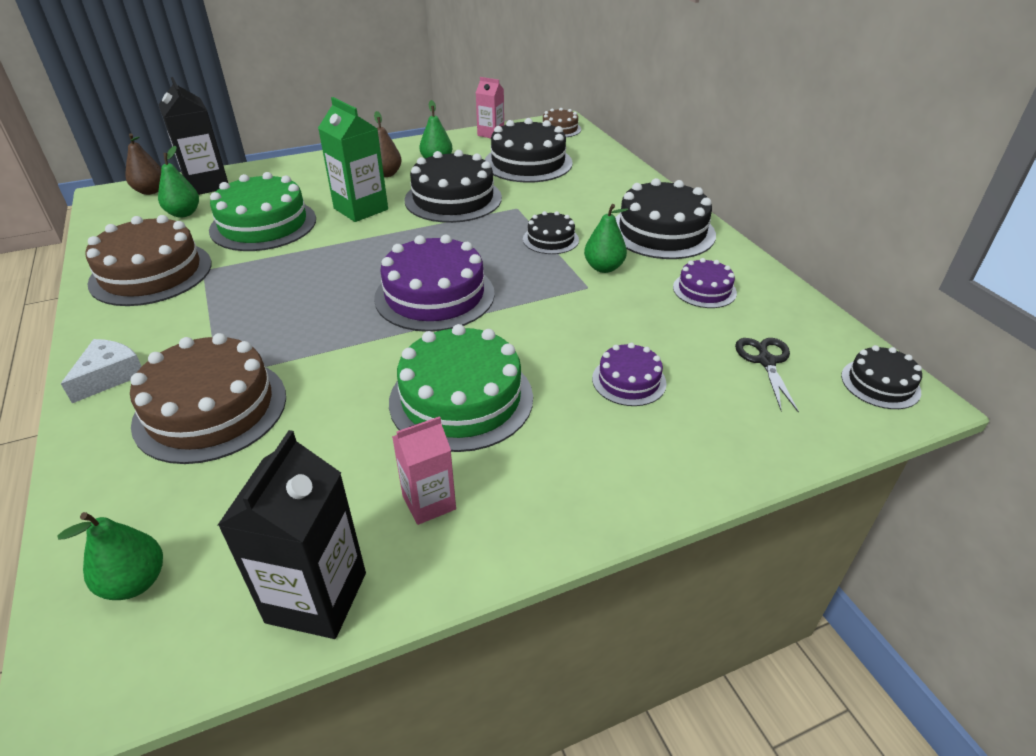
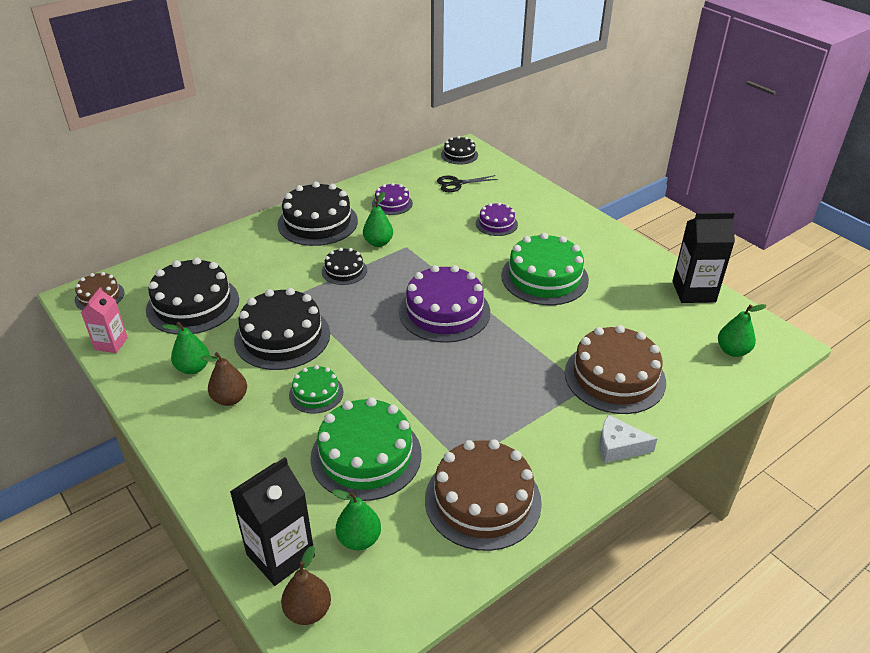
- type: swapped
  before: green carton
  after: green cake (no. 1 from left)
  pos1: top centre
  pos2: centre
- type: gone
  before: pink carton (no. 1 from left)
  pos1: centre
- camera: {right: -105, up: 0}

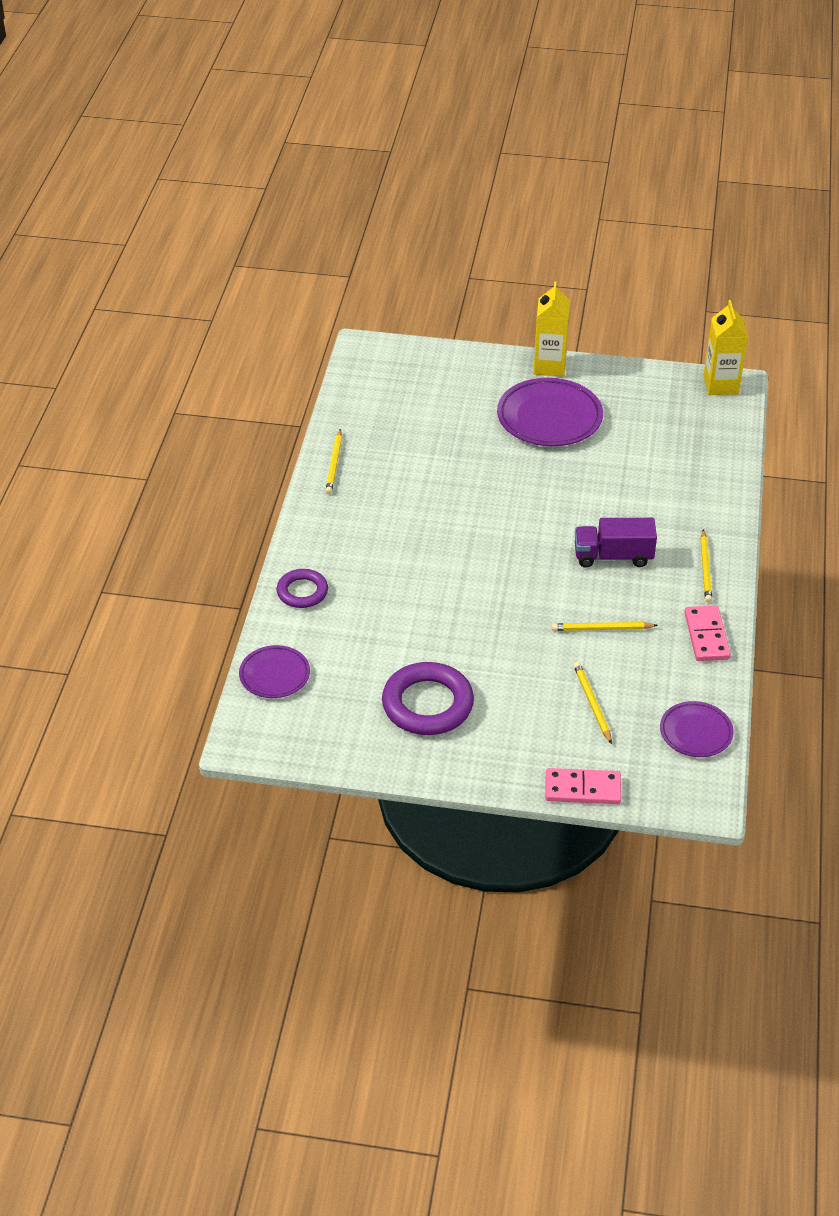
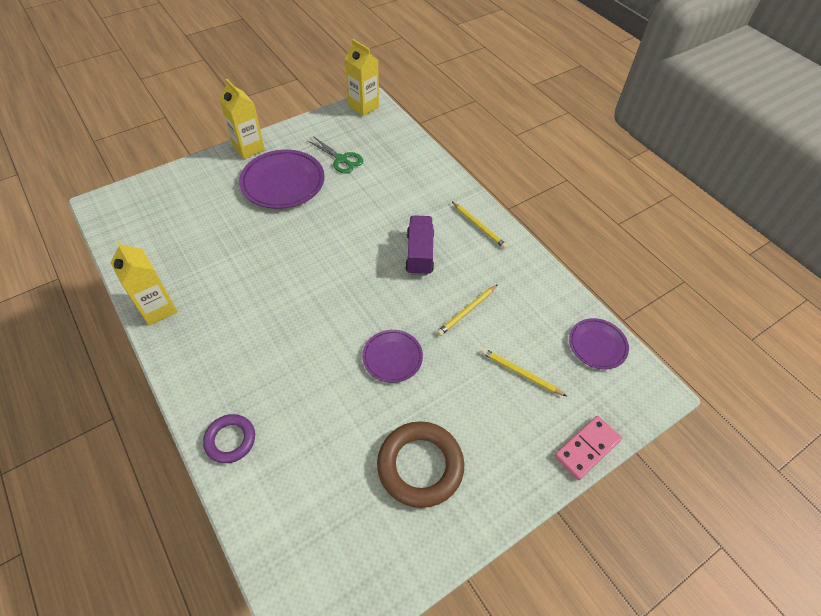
- type: shifted
  before: purple plate (no. 1 from left in the first image)
  after: purple plate (no. 2 from left)
  pos1: middle left
  pos2: centre
- type: swapped
  before: yellow pencil (no. 1 from left)
  after: yellow carton (no. 1 from left)
  pos1: centre
  pos2: middle left
- type: repainted
  before: purple ring (no. 2 from left)
  after: brown ring
  pos1: centre
  pos2: bottom centre
- type: rotated
  before: purple truck
  pos1: middle right
  pos2: centre
  turn: 135
- type: gone
  before: pink domino (no. 2 from left)
  pos1: middle right
- type: new
  after: green scissors
  pos2: top centre
- camera: {right: -45, up: 10}

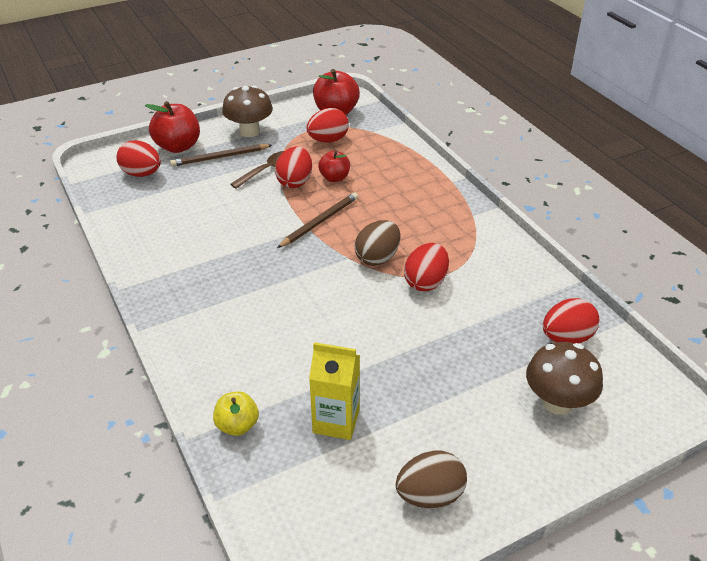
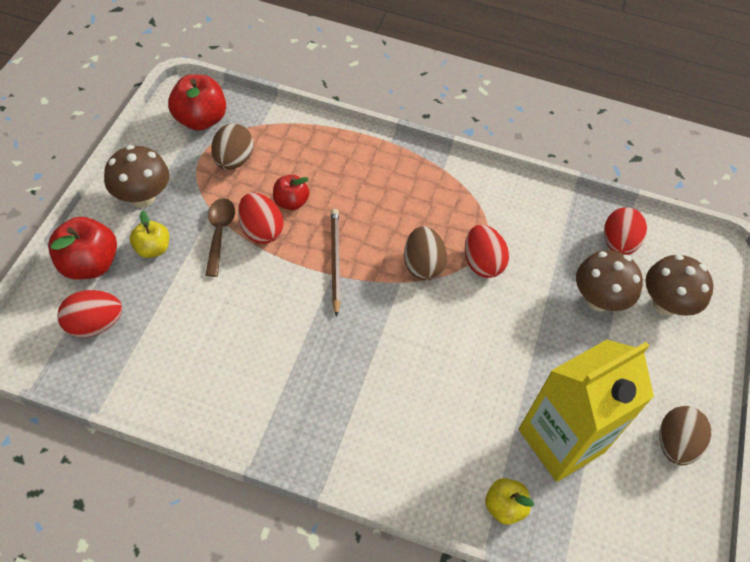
- type: swapped
  before: brown pencil (no. 1 from left)
  after: yellow apple (no. 1 from left)
  pos1: top left
  pos2: middle left
- type: repainted
  before: red egg (no. 3 from left)
  after: brown egg (no. 1 from left)
  pos1: top centre
  pos2: top left
- type: scaled
  before: yellow carton
  pos1: bottom centre
  pos2: bottom right
  scale: 1.7
- type: new
  after: brown mushroom (no. 2 from left)
  pos2: middle right
- camera: {right: -50, up: 15}

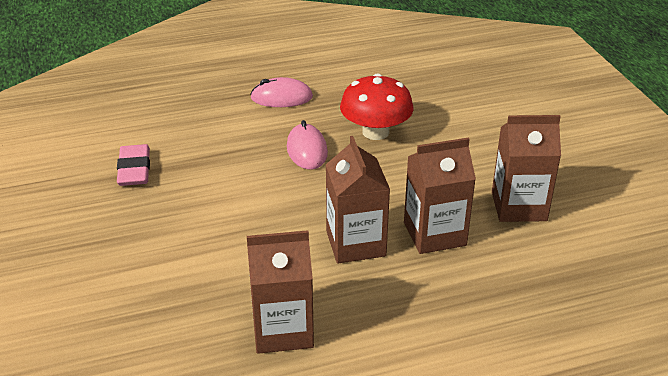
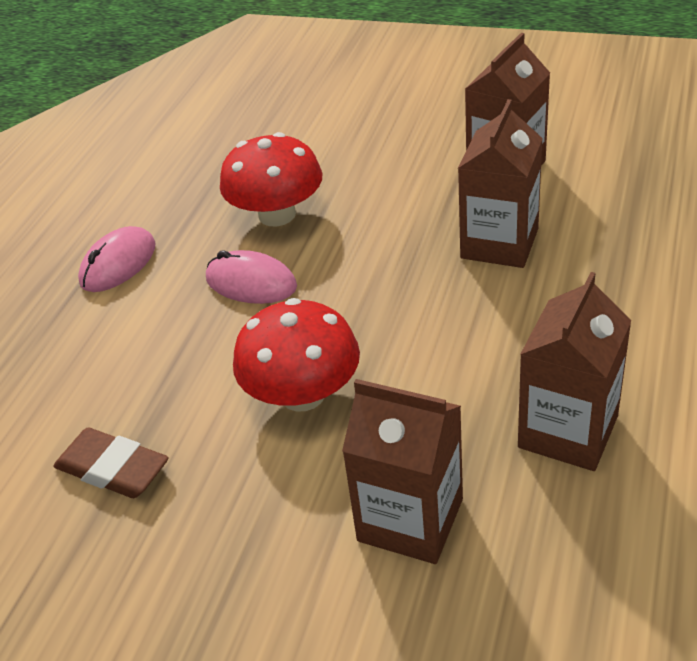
- type: repainted
  before: pink eraser
  after: brown eraser
  pos1: middle left
  pos2: bottom left
- type: shifted
  before: brown carton (no. 2 from left in the first image)
  after: brown carton (no. 1 from left)
  pos1: centre
  pos2: bottom centre
- type: new
  after: red mushroom (no. 2 from left)
  pos2: centre
- camera: {right: -50, up: 5}

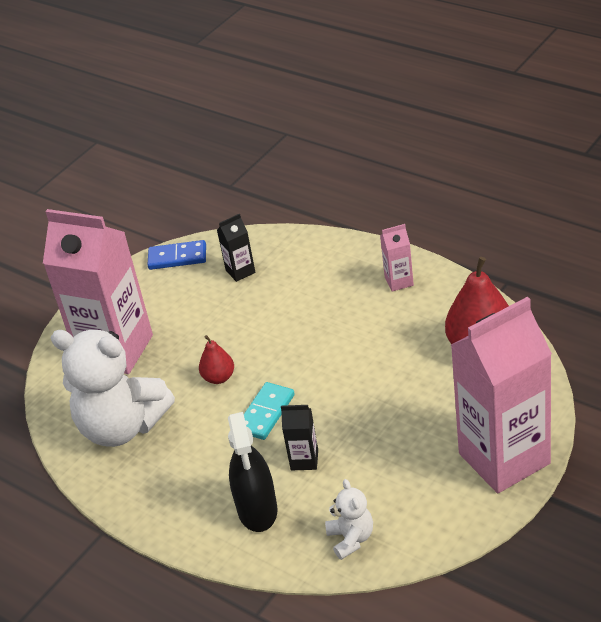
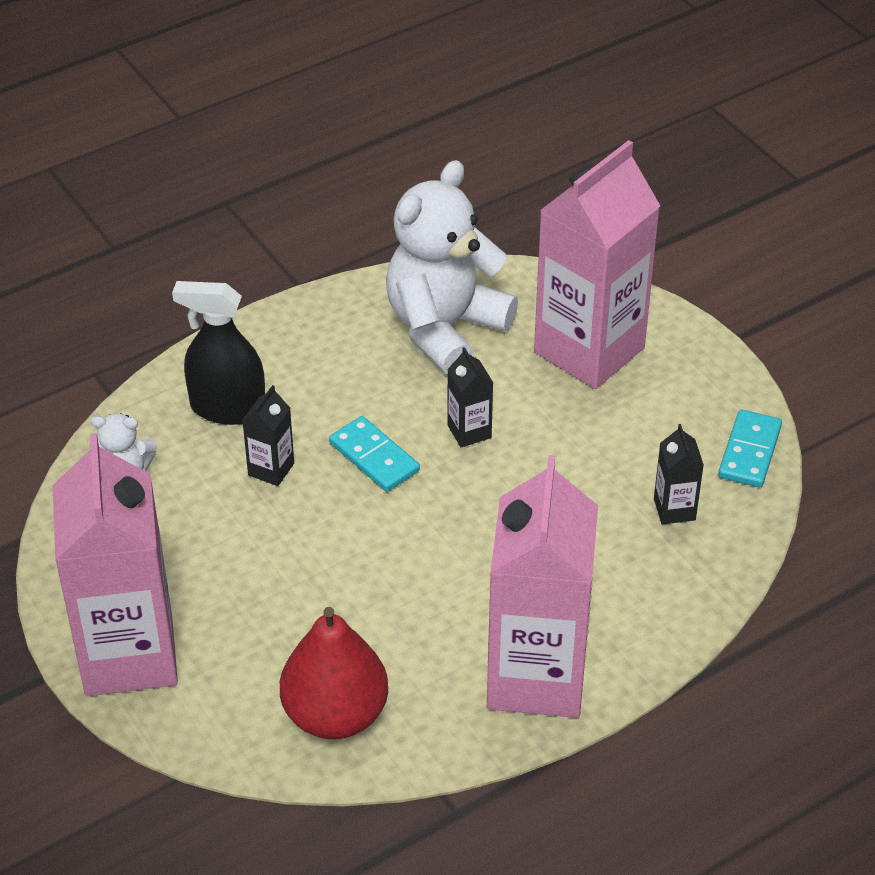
- type: repainted
  before: blue domino
  after: turquoise domino (no. 2 from left)
  pos1: middle left
  pos2: middle right
- type: swapped
  before: red pear (no. 1 from left)
  after: black carton (no. 2 from left)
  pos1: centre
  pos2: centre
- type: scaled
  before: pink carton (no. 2 from left)
  pos1: centre
  pos2: bottom centre
  scale: 2.44
- camera: {right: 105, up: 5}

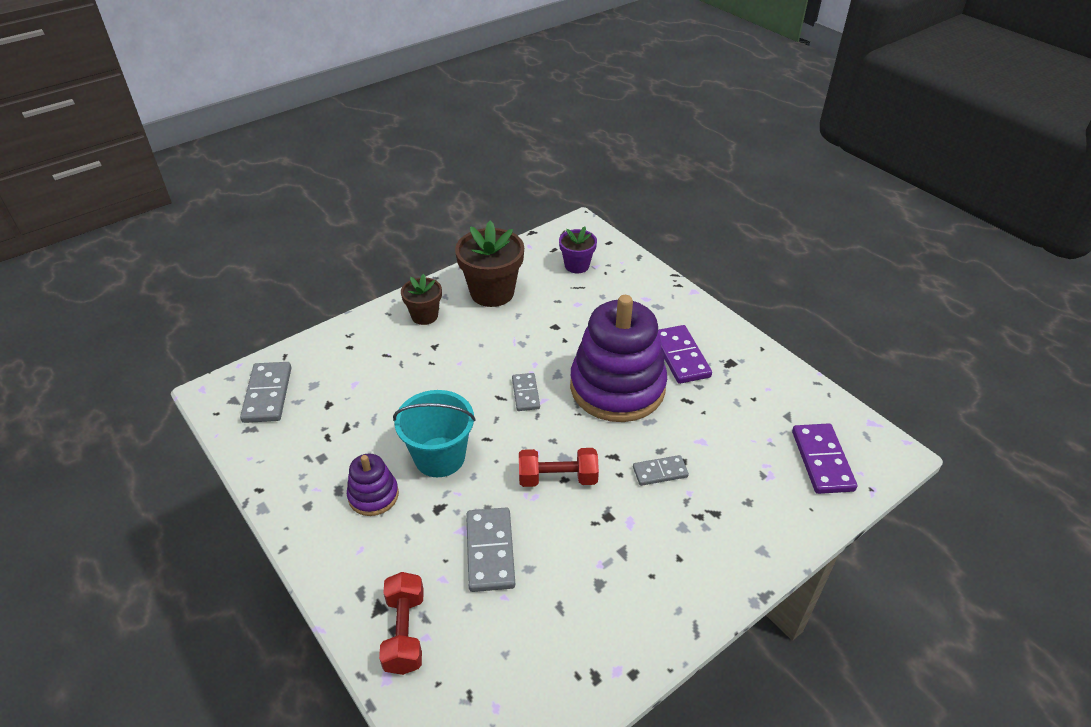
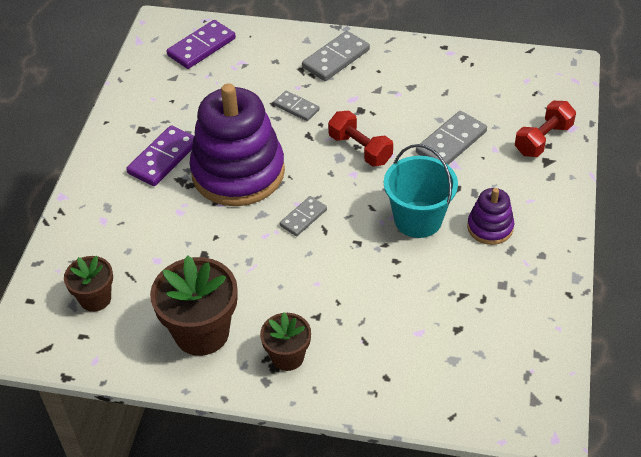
- type: shifted
  before: grey domino (no. 1 from left in the first image)
  after: grey domino (no. 3 from left)
  pos1: middle left
  pos2: top centre
- type: repainted
  before: purple flower pot
  after: brown flower pot (no. 1 from left)
  pos1: centre
  pos2: middle left
- camera: {right: -130, up: 5}

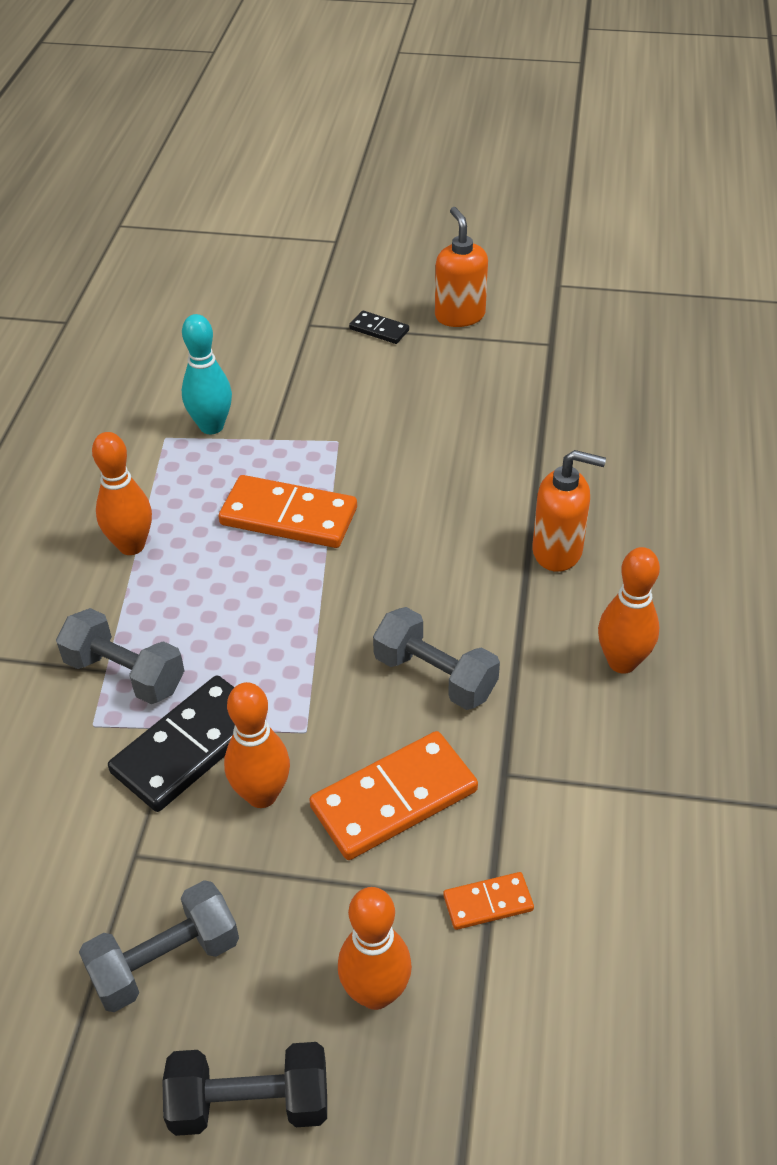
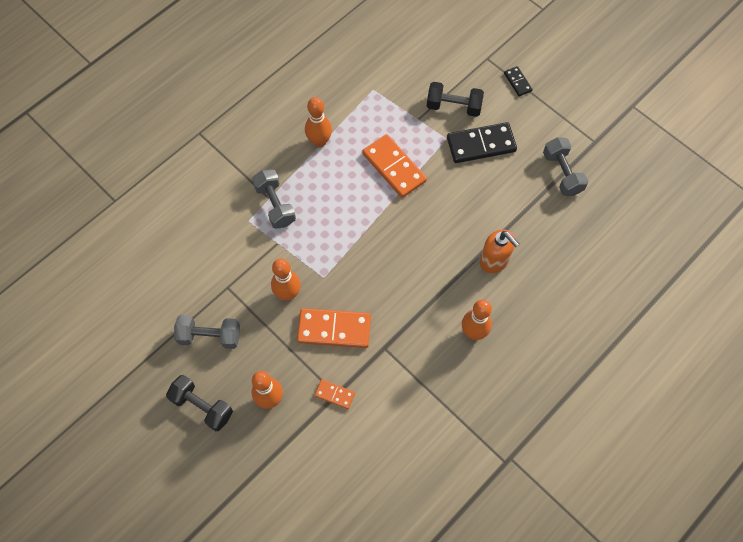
- type: shifted
  before: black domino (no. 1 from left)
  pos1: middle left
  pos2: top centre
- type: gone
  before: turquoise bowling pin
  pos1: top left
- type: shifted
  before: grey dumbbell (no. 3 from left)
  pos1: centre
  pos2: top right
- type: gone
  before: orange soap dispenser (no. 1 from left)
  pos1: top centre
- type: new
  after: black dumbbell (no. 2 from left)
  pos2: top centre
- camera: {right: 35, up: 20}

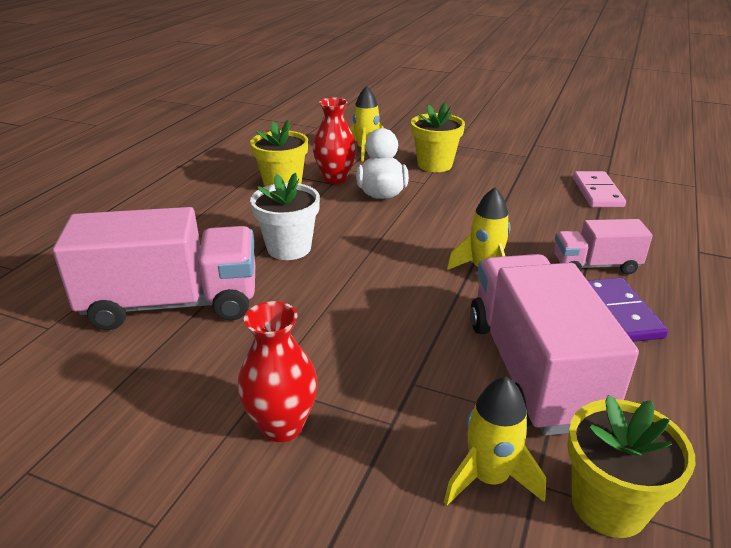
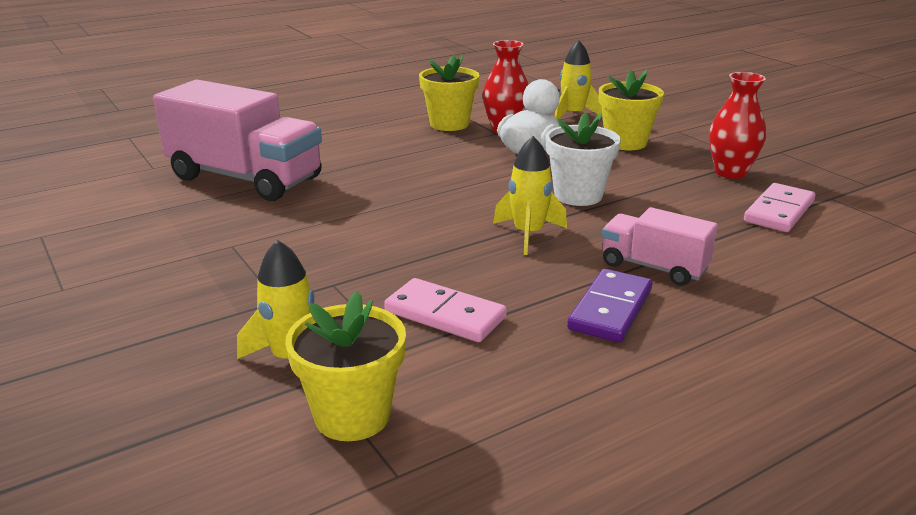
- type: shifted
  before: red vase (no. 1 from left in the first image)
  after: red vase (no. 2 from left)
  pos1: bottom centre
  pos2: top right
- type: shifted
  before: white flower pot
  pos1: centre
  pos2: top centre
- type: swapped
  before: pink truck (no. 2 from left)
  after: pink domino (no. 1 from left)
  pos1: middle right
  pos2: centre
- camera: {right: 35, up: -5}

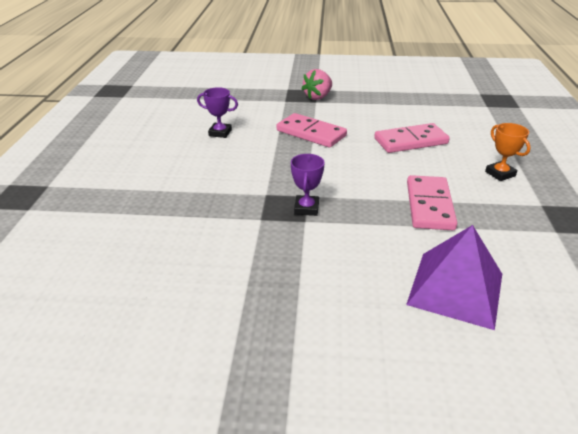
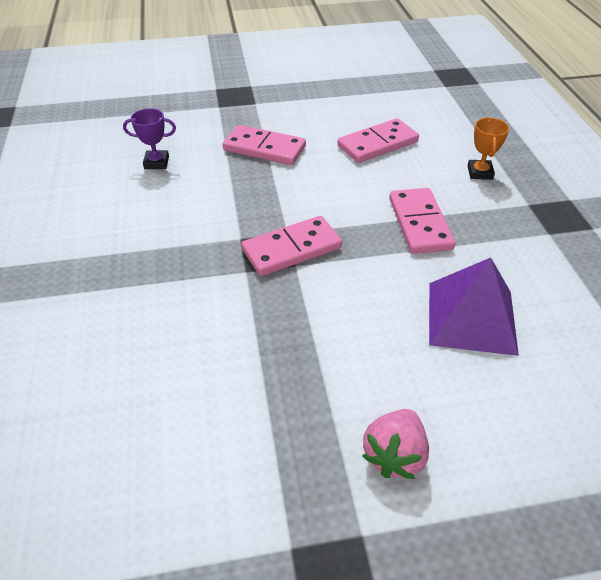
- type: swapped
  before: purple trophy (no. 2 from left)
  after: pink domino (no. 2 from left)
  pos1: centre
  pos2: centre
- type: shifted
  before: pink strawberry
  pos1: top centre
  pos2: bottom centre
- type: rotated
  before: orange trophy
  pos1: middle right
  pos2: top right
  turn: 45
- camera: {right: -15, up: 10}

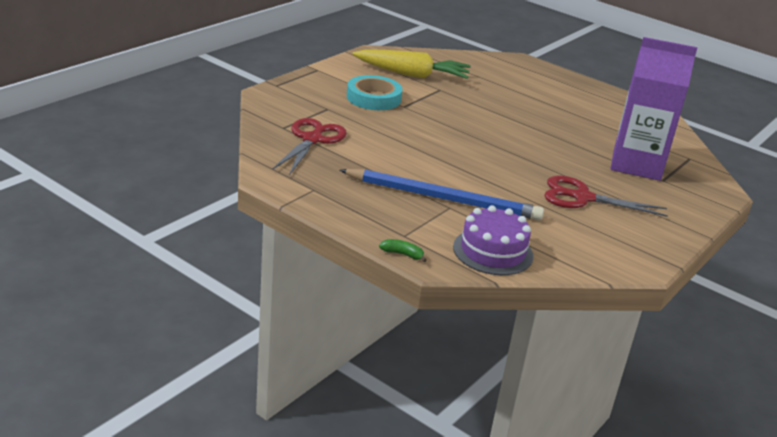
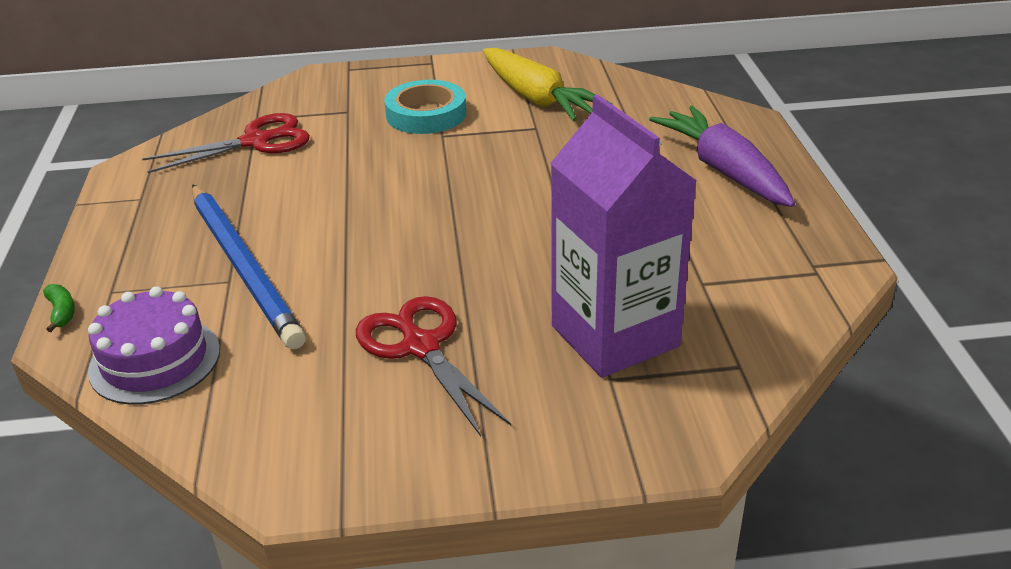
- type: new
  after: purple carrot
  pos2: top right
- camera: {right: 50, up: 5}

